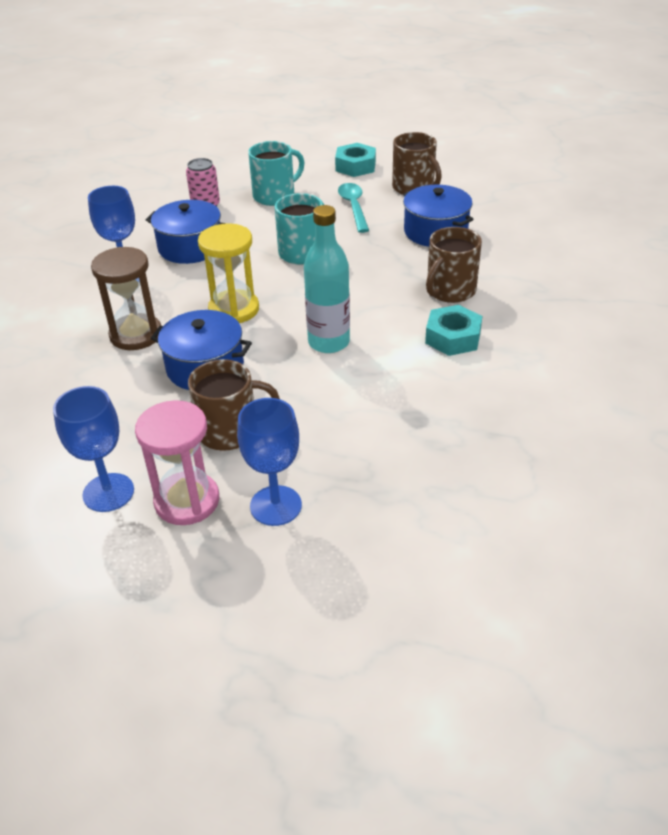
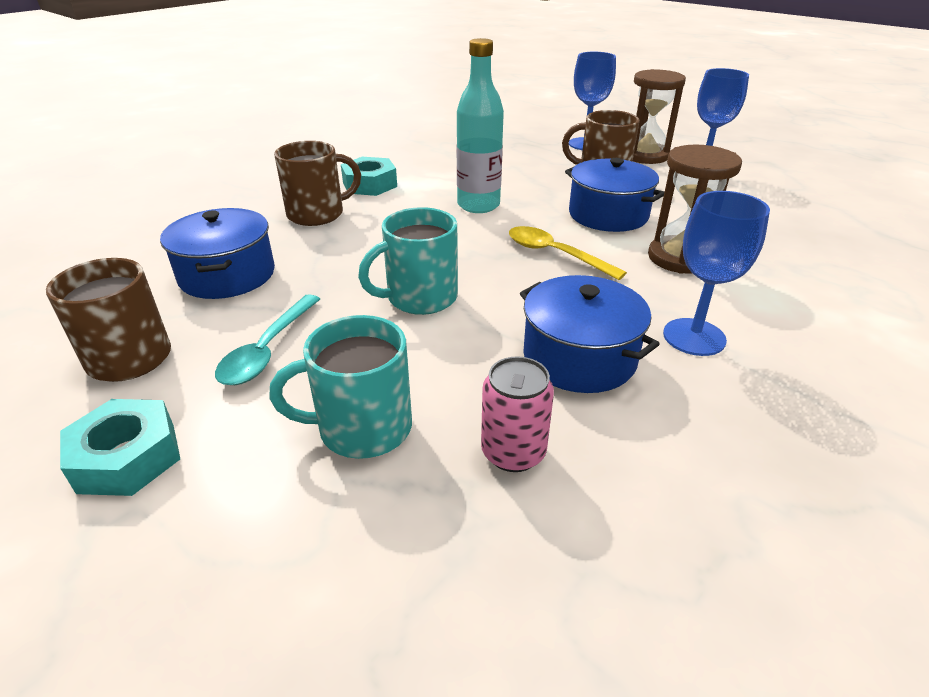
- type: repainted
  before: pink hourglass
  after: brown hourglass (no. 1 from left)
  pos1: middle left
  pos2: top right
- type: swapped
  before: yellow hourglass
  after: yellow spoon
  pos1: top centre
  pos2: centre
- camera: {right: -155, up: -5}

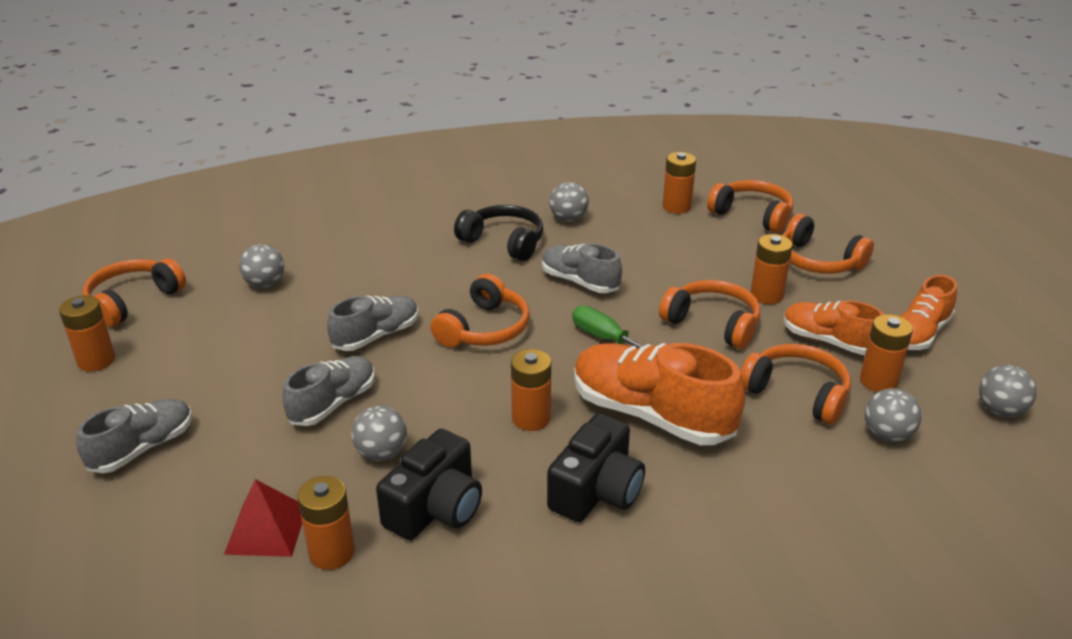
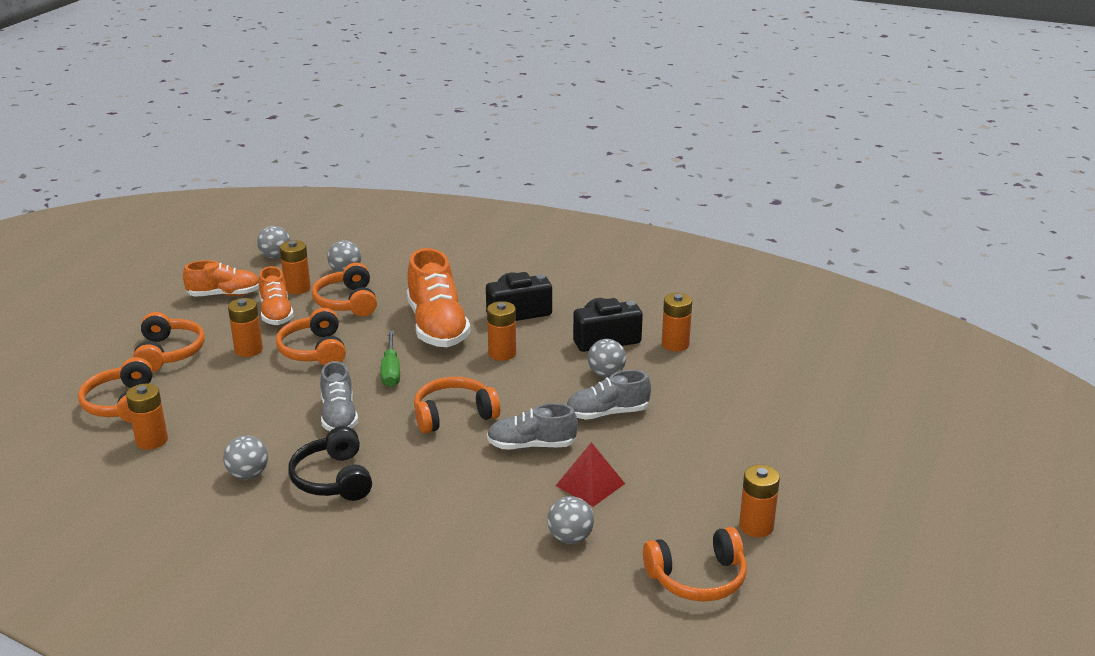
- type: gone
  before: grey shoe (no. 1 from left)
  pos1: bottom left
- type: shifted
  before: red pyramid
  pos1: bottom left
  pos2: bottom centre
- camera: {right: -140, up: -5}

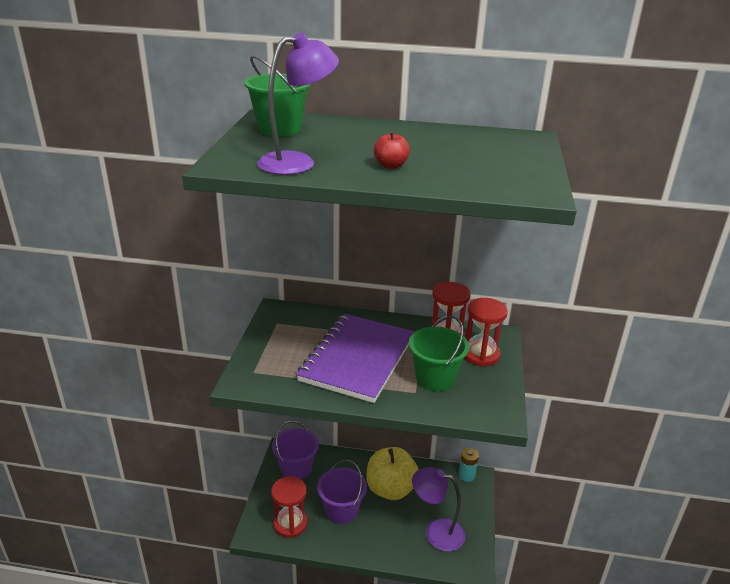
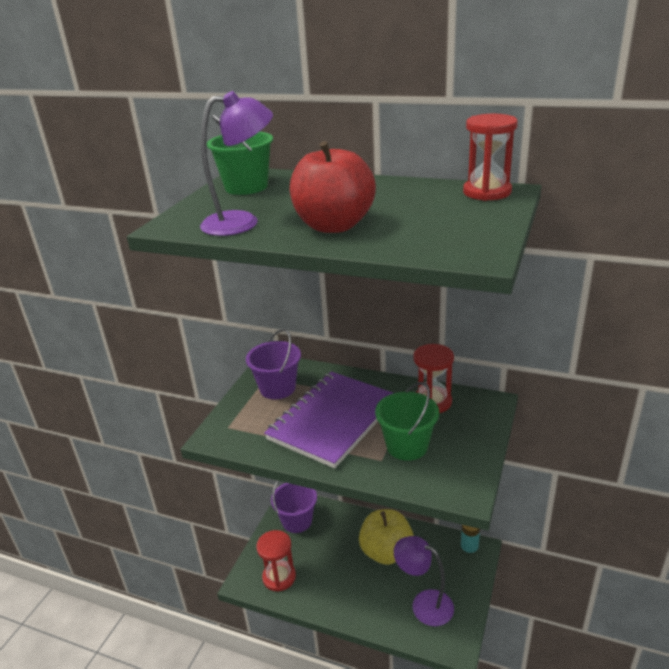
- type: shifted
  before: purple bucket (no. 2 from left in the first image)
  after: purple bucket (no. 1 from left)
  pos1: bottom centre
  pos2: centre
- type: scaled
  before: red apple
  pos1: top centre
  pos2: top centre
  scale: 2.24
- type: shifted
  before: red hourglass (no. 3 from left)
  pos1: centre
  pos2: top right
- camera: {right: 15, up: 0}

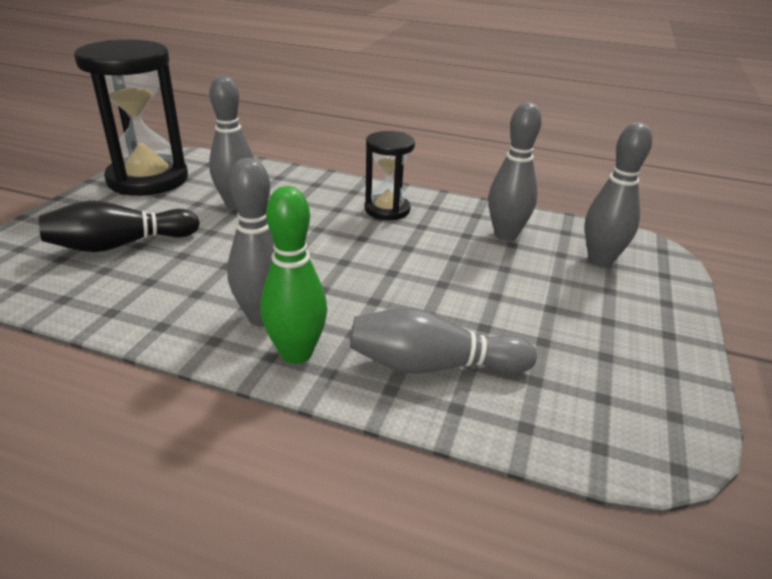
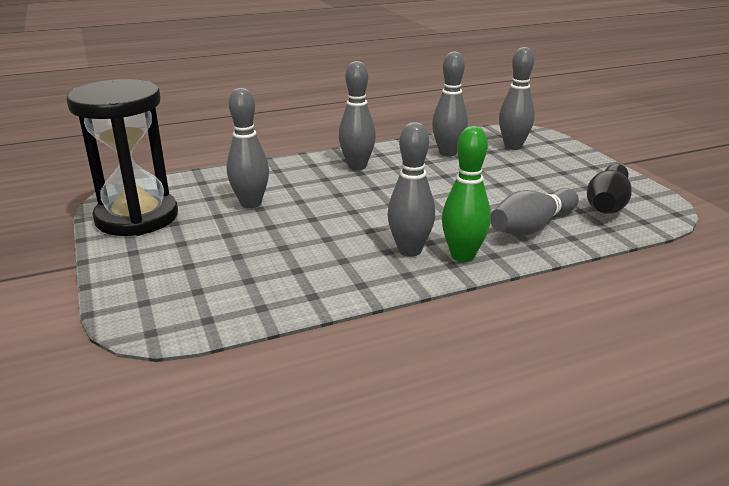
- type: shifted
  before: black bowling pin
  pos1: middle left
  pos2: middle right
- type: swapped
  before: black hourglass (no. 2 from left)
  after: grey bowling pin (no. 2 from left)
  pos1: top centre
  pos2: top centre
- camera: {right: -40, up: -5}

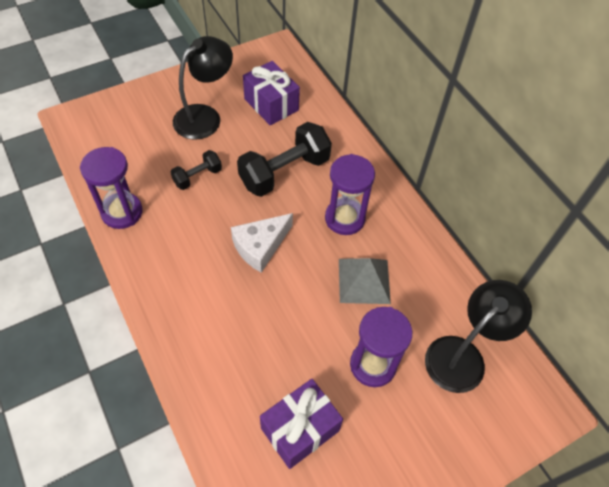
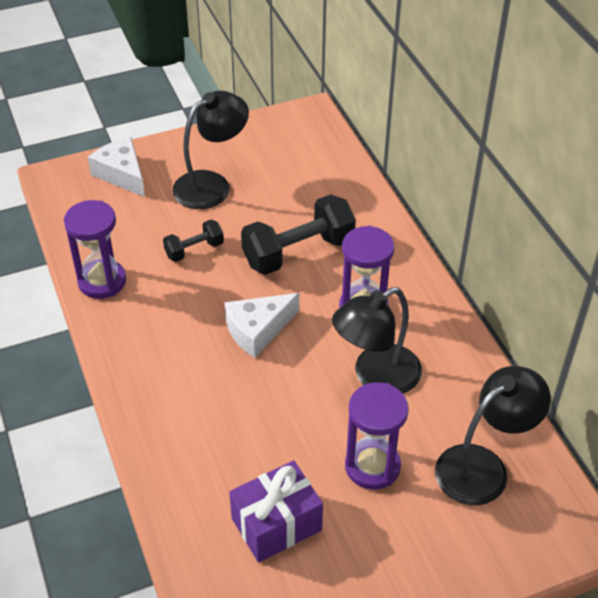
- type: gone
  before: purple gift (no. 1 from left)
  pos1: top centre
- type: swapped
  before: grey pyramid
  after: black lamp (no. 2 from left)
  pos1: centre
  pos2: centre
- type: new
  after: white cheese (no. 1 from left)
  pos2: top left
- camera: {right: 10, up: -10}

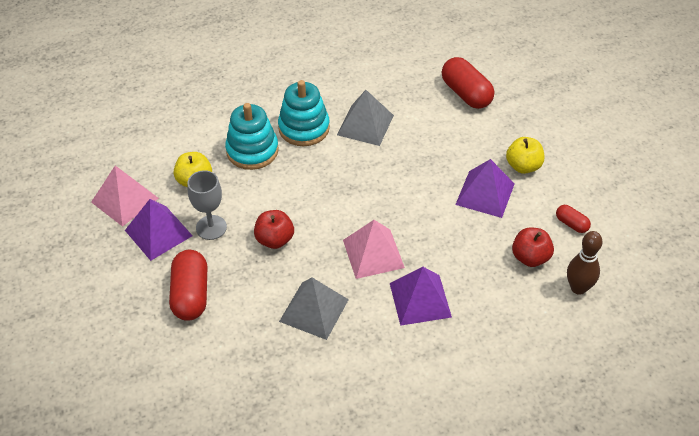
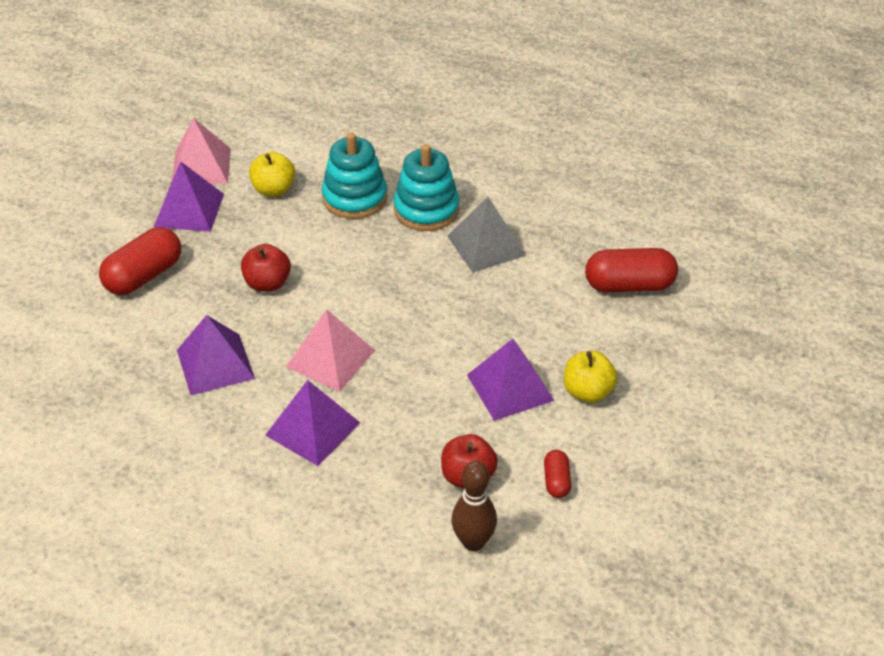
- type: gone
  before: grey goblet
  pos1: middle left
- type: repainted
  before: grey pyramid (no. 1 from left)
  after: purple pyramid (no. 2 from left)
  pos1: bottom centre
  pos2: middle left
- type: rotated
  before: red capsule (no. 2 from left in the first image)
  pos1: top right
  pos2: middle right
  turn: 75
- camera: {right: 45, up: -5}

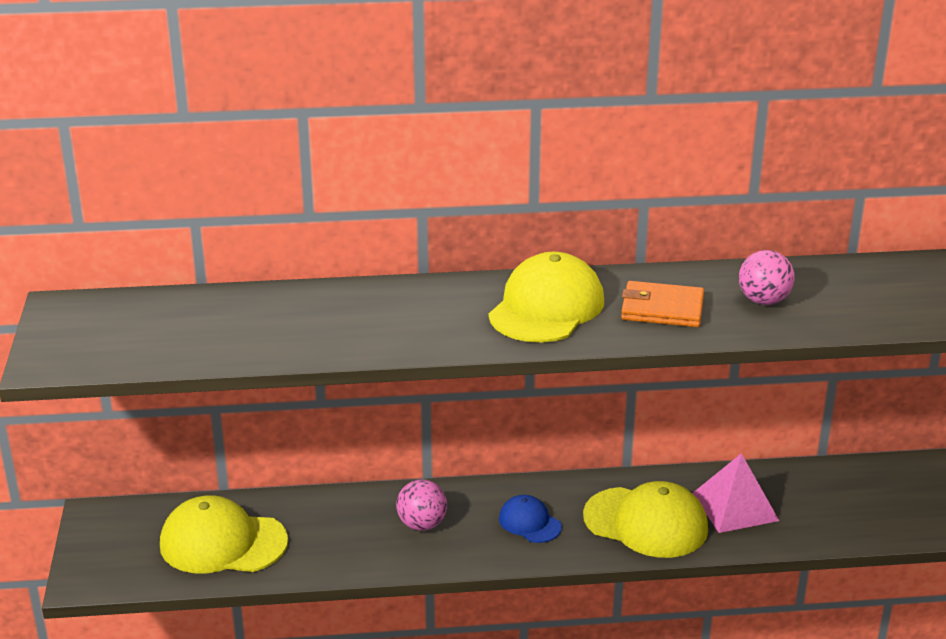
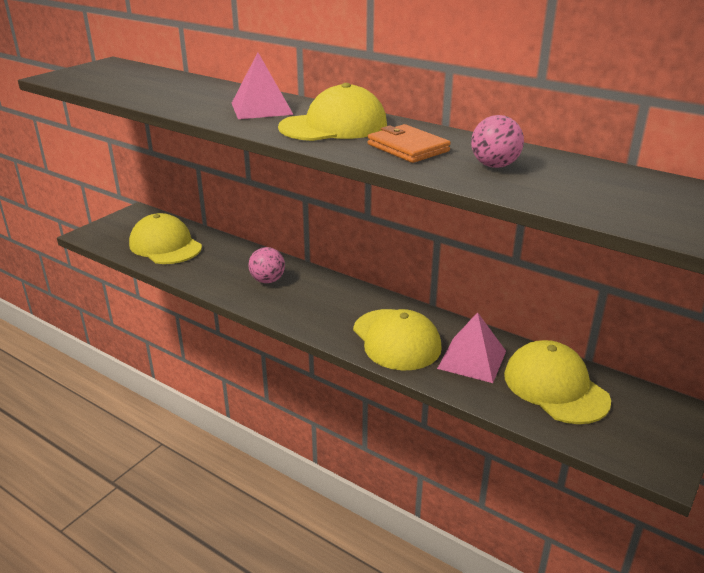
- type: gone
  before: blue cap
  pos1: bottom centre
- type: new
  after: pink pyramid (no. 1 from left)
  pos2: top centre
- type: new
  after: yellow cap (no. 4 from left)
  pos2: bottom right
- camera: {right: 40, up: 0}

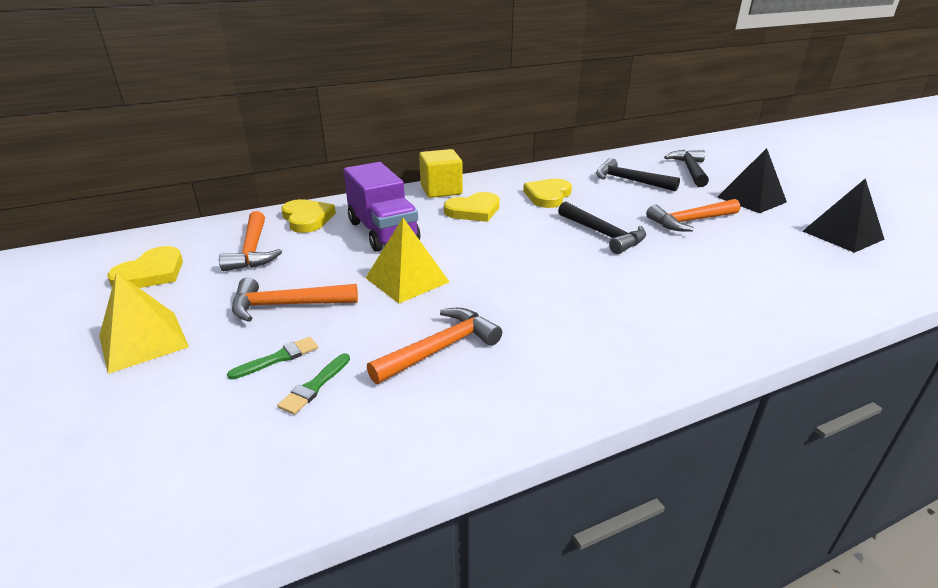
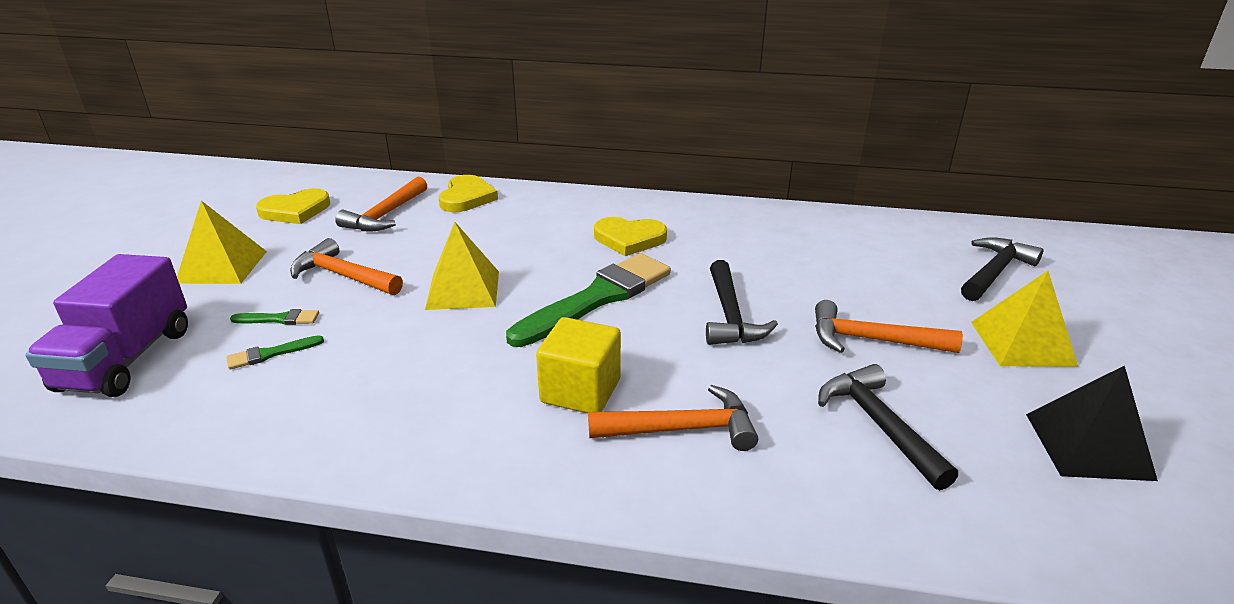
- type: shifted
  before: purple truck
  pos1: centre
  pos2: middle left
- type: shifted
  before: orange hammer (no. 3 from left)
  pos1: centre
  pos2: bottom centre
- type: shifted
  before: yellow cube
  pos1: top centre
  pos2: centre
- type: gone
  before: yellow heart (no. 4 from left)
  pos1: top centre
- type: shifted
  before: black hammer (no. 2 from left)
  pos1: top right
  pos2: bottom right
- type: repainted
  before: black pyramid (no. 1 from left)
  after: yellow pyramid (no. 3 from left)
  pos1: top right
  pos2: middle right
- type: new
  after: green brush (no. 3 from left)
  pos2: centre
- camera: {right: 35, up: 0}

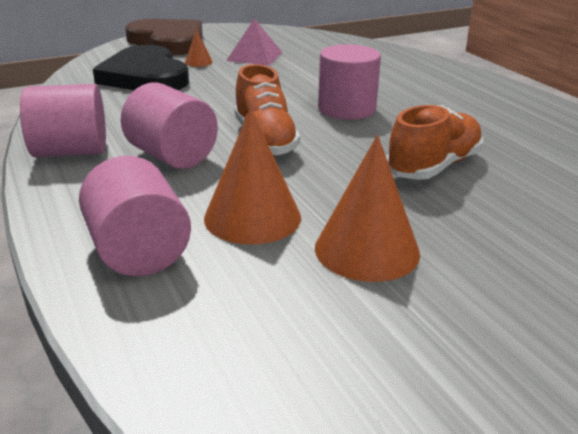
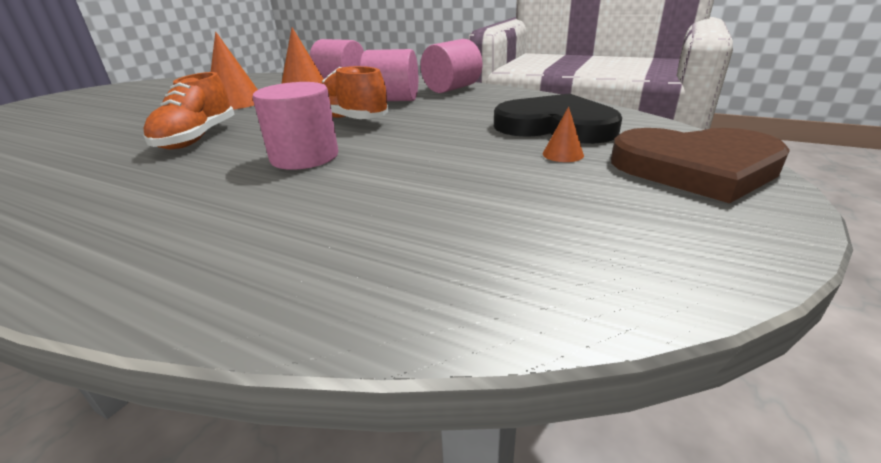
- type: gone
  before: pink pyramid
  pos1: top centre
- camera: {right: 145, up: 0}

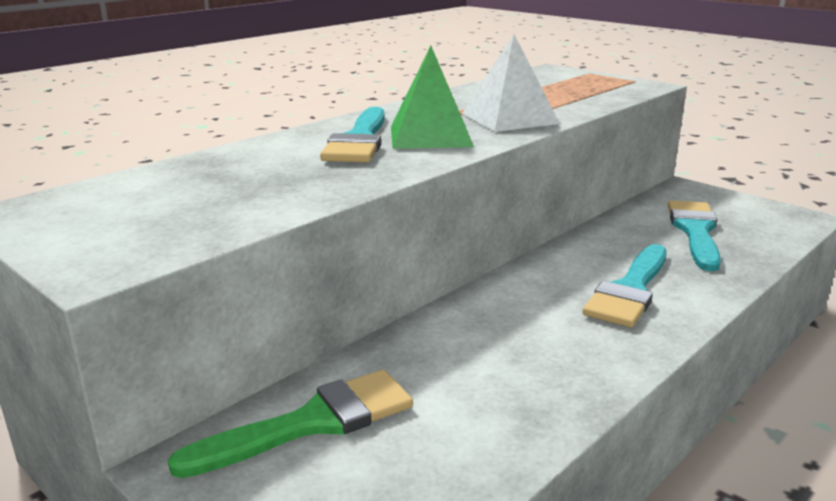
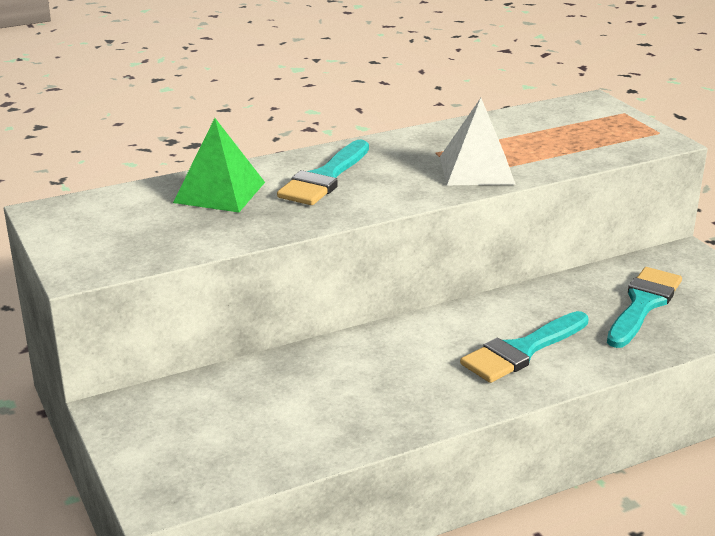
- type: gone
  before: green brush
  pos1: bottom centre
- type: shifted
  before: green pyramid
  pos1: top centre
  pos2: top left
- camera: {right: 20, up: 5}

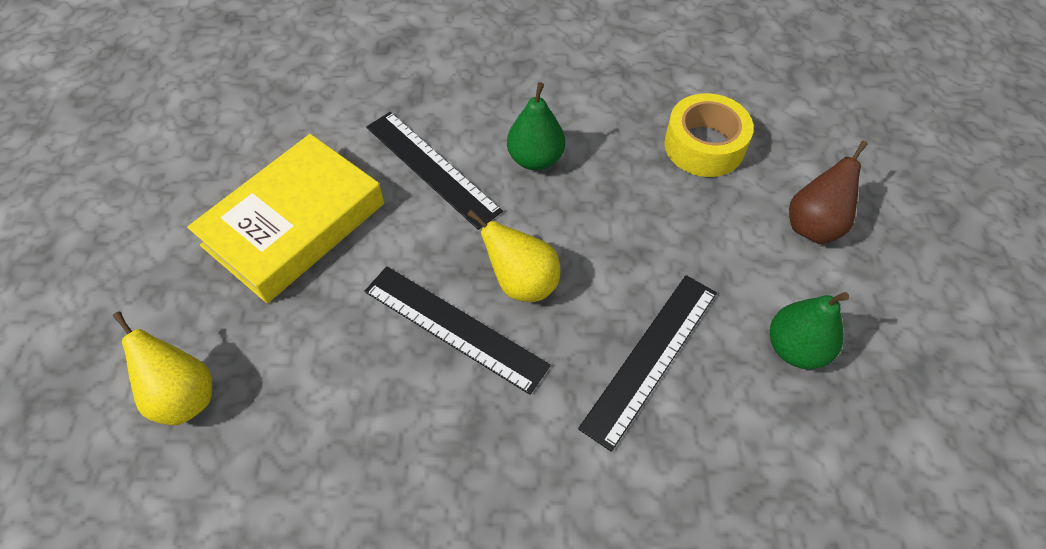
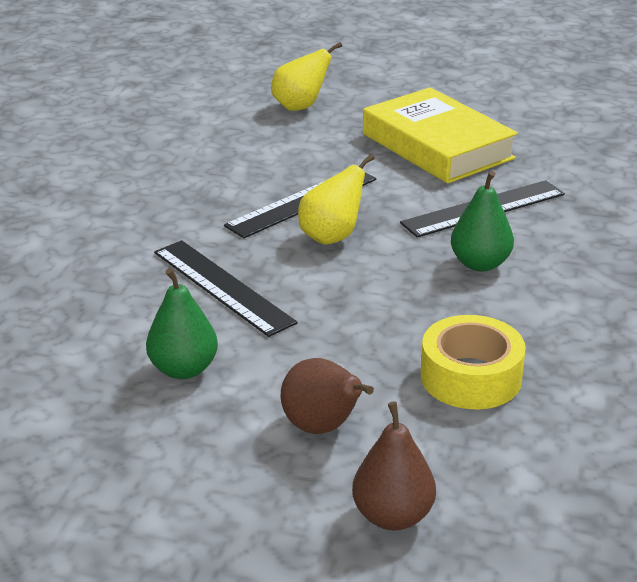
- type: new
  after: brown pear (no. 2 from left)
  pos2: bottom centre
- camera: {right: 105, up: -25}

